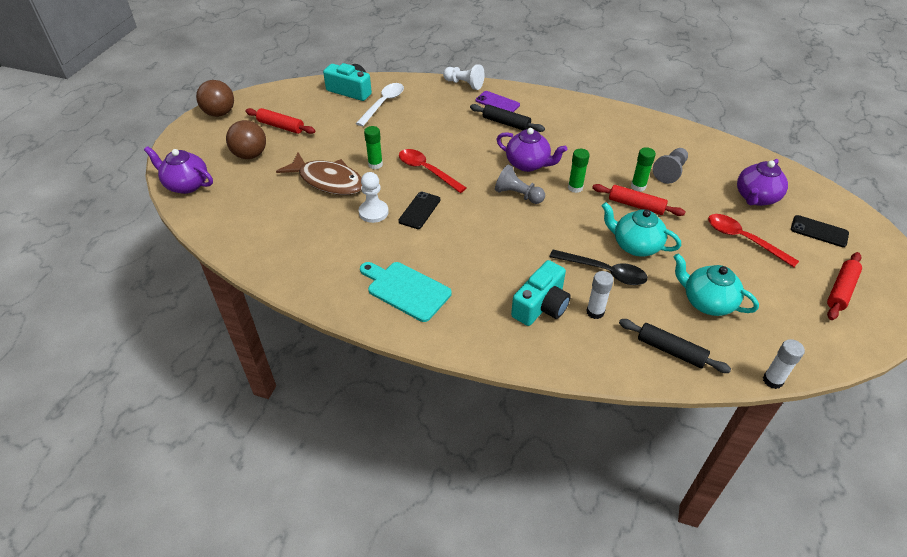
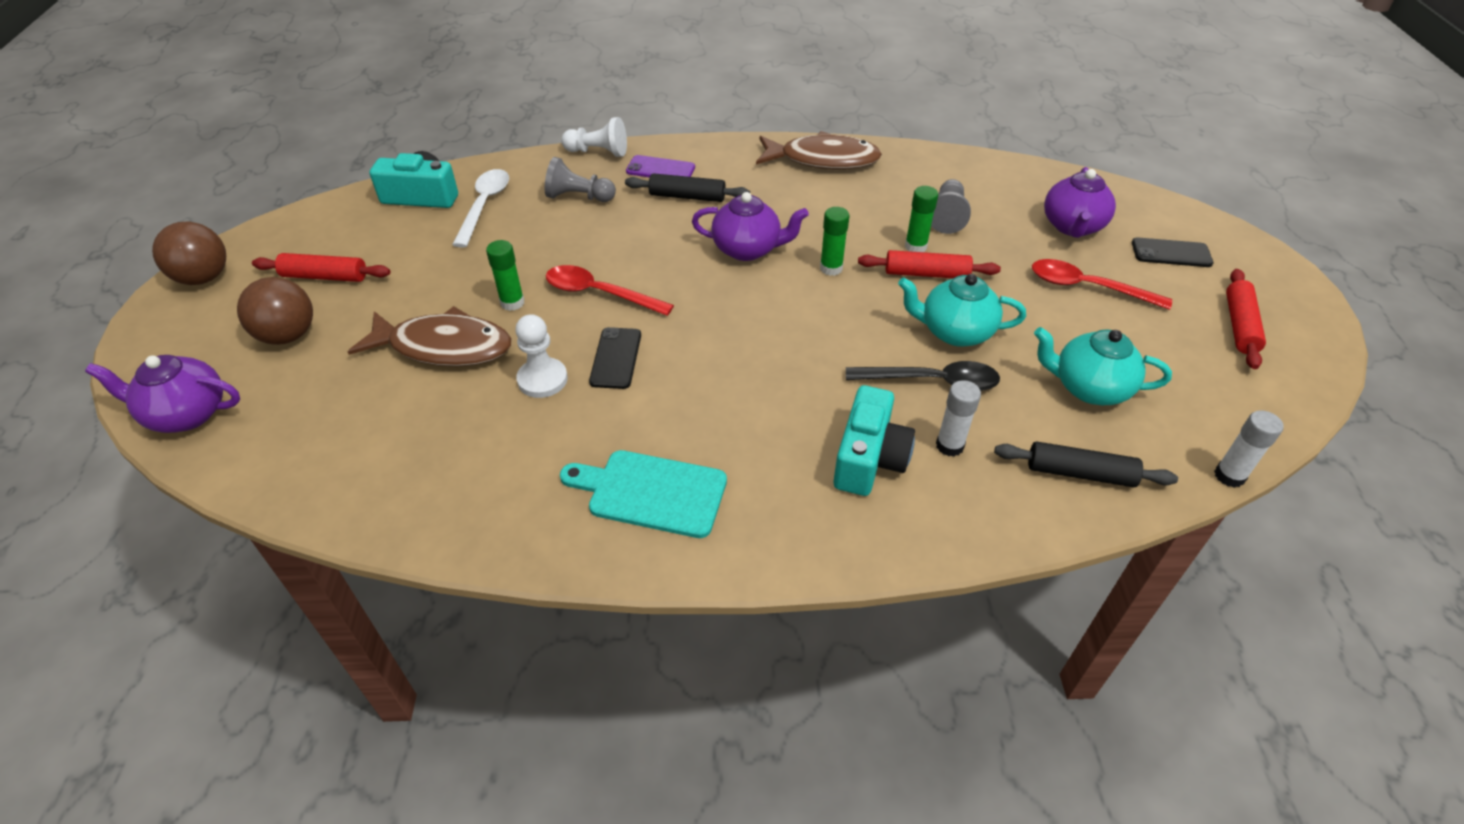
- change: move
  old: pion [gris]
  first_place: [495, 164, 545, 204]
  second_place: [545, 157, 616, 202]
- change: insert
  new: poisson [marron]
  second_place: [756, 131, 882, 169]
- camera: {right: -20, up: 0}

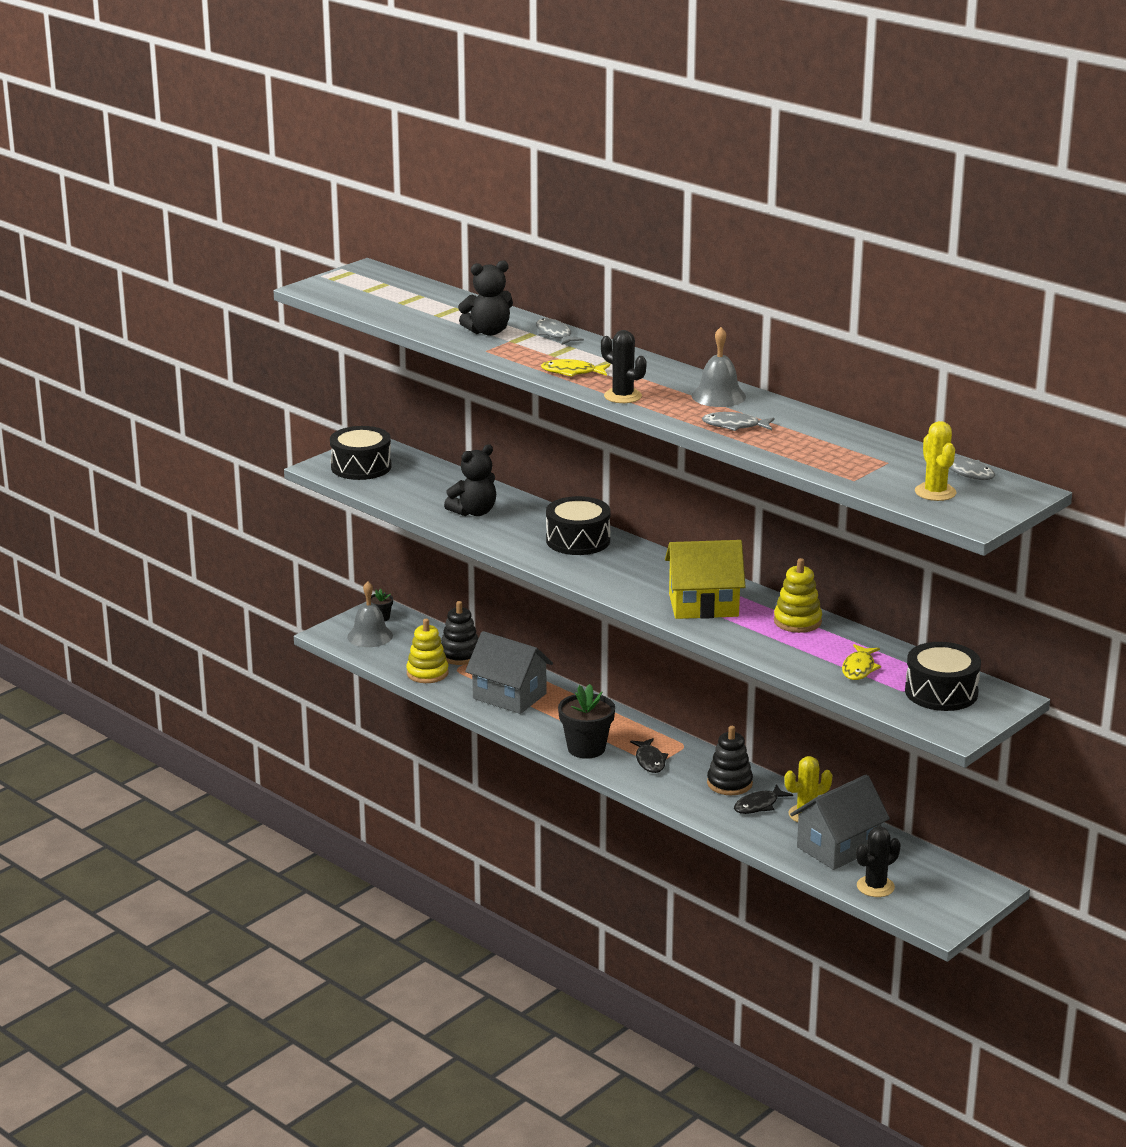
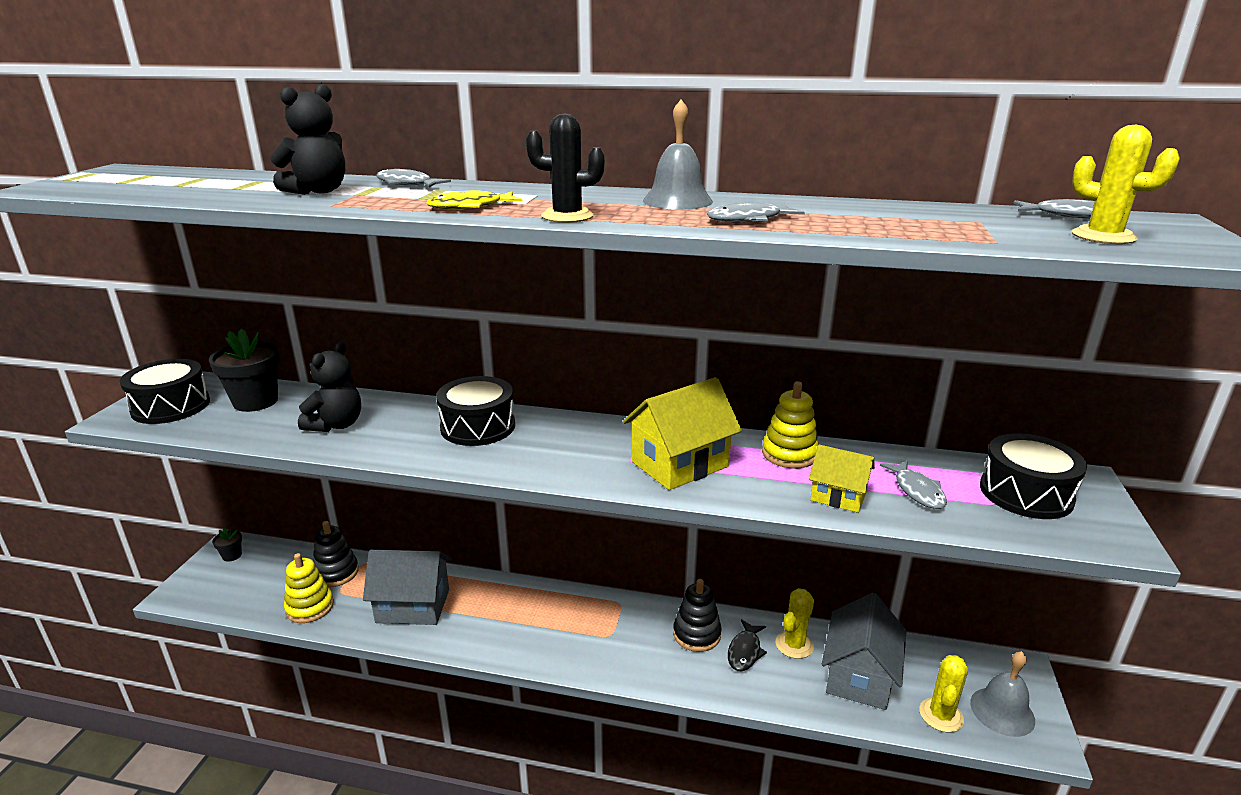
- change: move
  old: cloche [gris]
  first_place: [347, 581, 393, 647]
  second_place: [970, 651, 1035, 737]
- change: recolor
  old: poisson [jaune]
  new: poisson [gris]
  first_place: [842, 644, 881, 680]
  second_place: [880, 460, 947, 509]
- change: move
  old: pot de fleurs [noir]
  first_place: [558, 684, 615, 759]
  second_place: [209, 329, 280, 412]
- change: delete
  old: poisson [noir]
  first_place: [630, 738, 668, 773]
- change: recolor
  old: cactus [noir]
  new: cactus [jaune]
  first_place: [856, 826, 900, 897]
  second_place: [919, 655, 968, 733]
- change: insert
  new: maison [jaune]
  second_place: [809, 445, 875, 513]
- camera: {right: -30, up: 0}

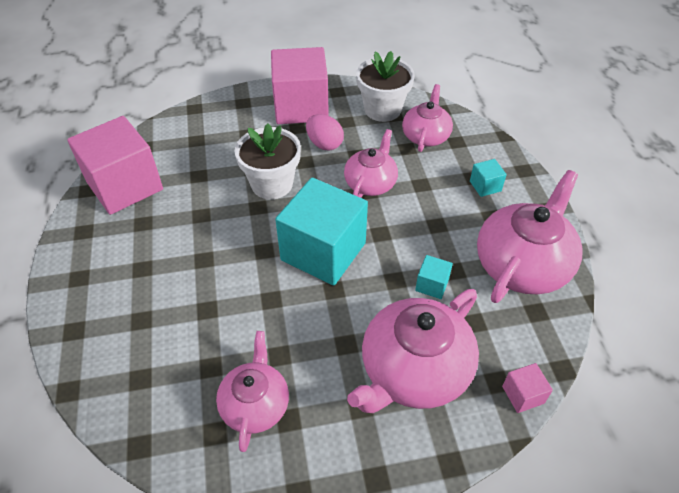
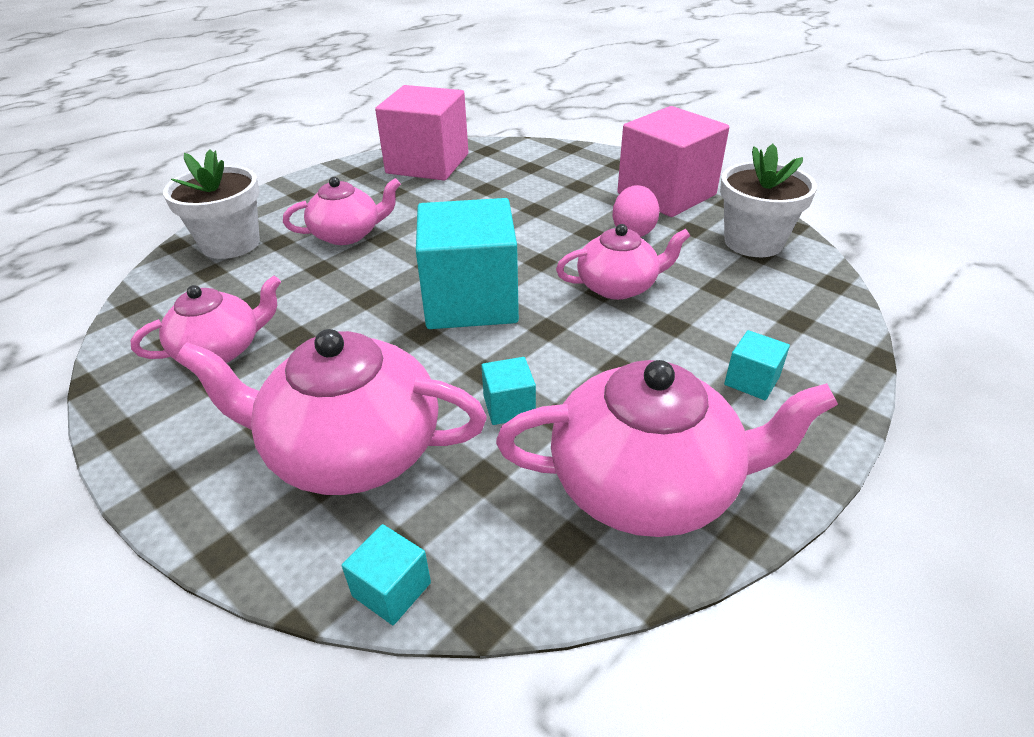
- change: move
  old: théière [rose]
  first_place: [402, 84, 453, 152]
  second_place: [283, 177, 401, 245]
- change: move
  old: pot de fleurs [blanc]
  first_place: [235, 123, 301, 199]
  second_place: [163, 150, 260, 259]
- change: recolor
  old: cube [rose]
  new: cube [turquoise]
  first_place: [502, 363, 553, 413]
  second_place: [342, 524, 431, 625]
- camera: {right: 55, up: -10}

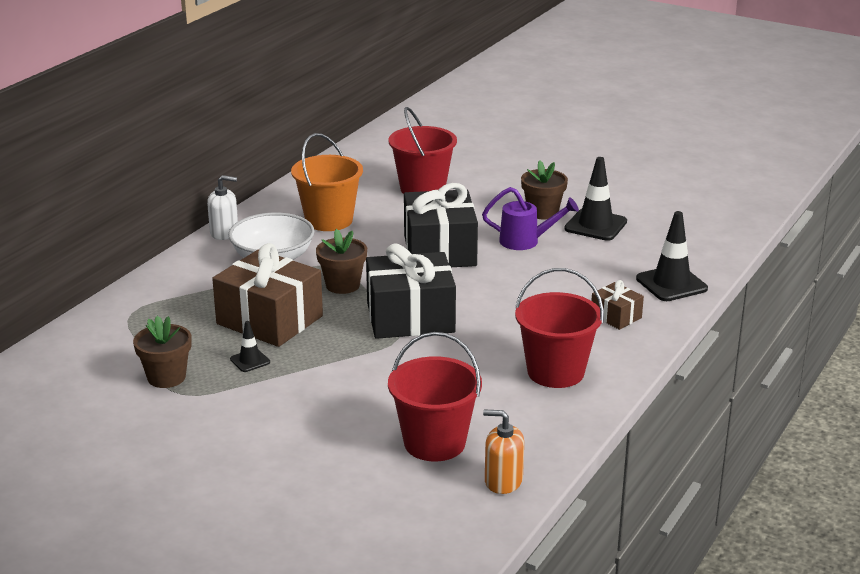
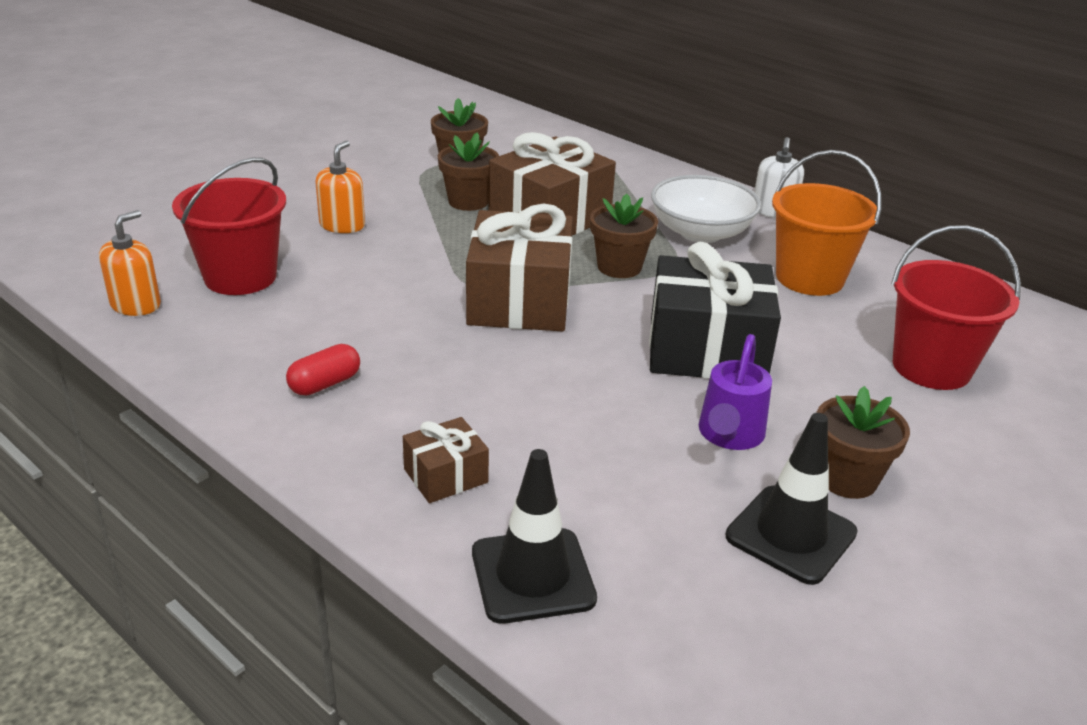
- change: recolor
  old: cadeau [noir]
  new: cadeau [marron]
  first_place: [366, 243, 456, 339]
  second_place: [466, 204, 573, 331]
- change: replace
  old: seau [rouge]
  new: gélule [rouge]
  first_place: [515, 268, 604, 388]
  second_place: [286, 344, 360, 395]
- change: replace
  old: cône de chantier [noir]
  new: pot de fleurs [marron]
  first_place: [230, 321, 270, 372]
  second_place: [438, 132, 499, 211]
- change: insert
  new: distributeur de savon [orange]
  second_place: [315, 141, 365, 233]
- camera: {right: 100, up: 5}

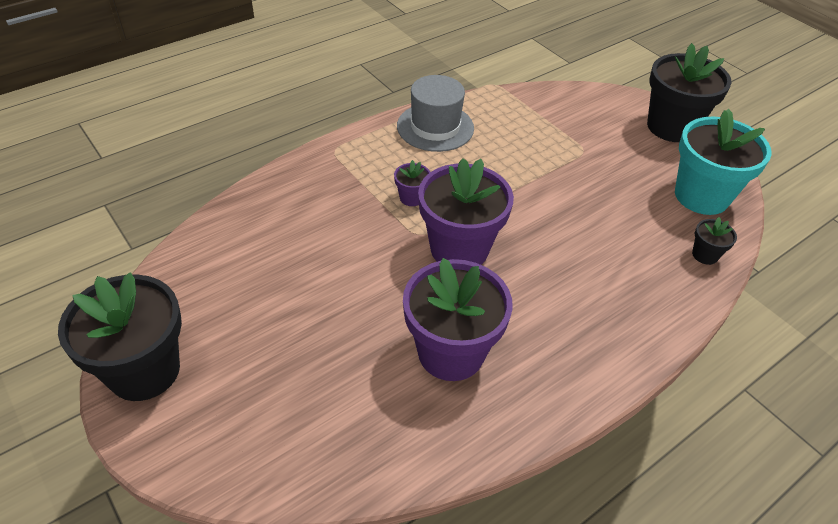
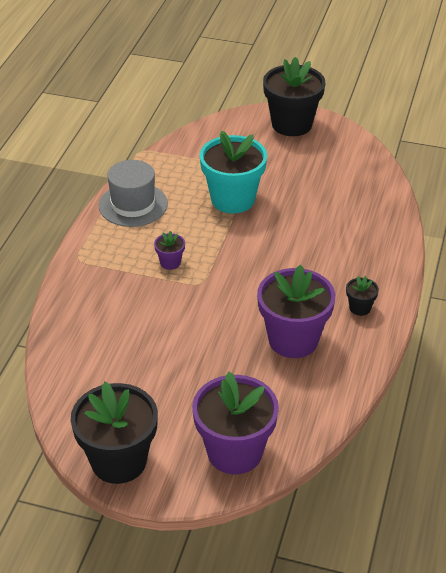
- change: move
  old: pot de fleurs [turquoise]
  first_place: [675, 109, 772, 215]
  second_place: [199, 130, 267, 214]
- change: move
  old: pot de fleurs [violet]
  first_place: [418, 158, 514, 265]
  second_place: [192, 372, 279, 474]
- change: move
  old: pot de fleurs [noir]
  first_place: [692, 217, 737, 265]
  second_place: [346, 276, 379, 316]
- camera: {right: -35, up: -5}

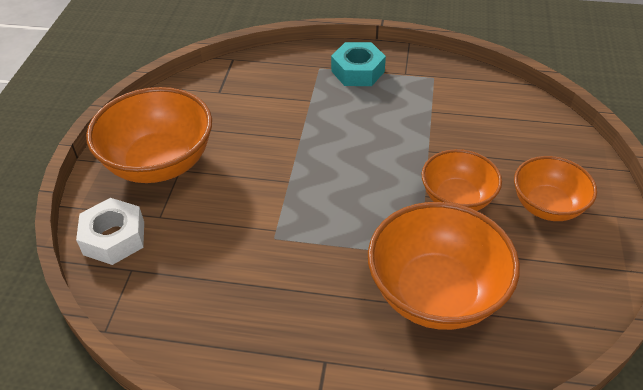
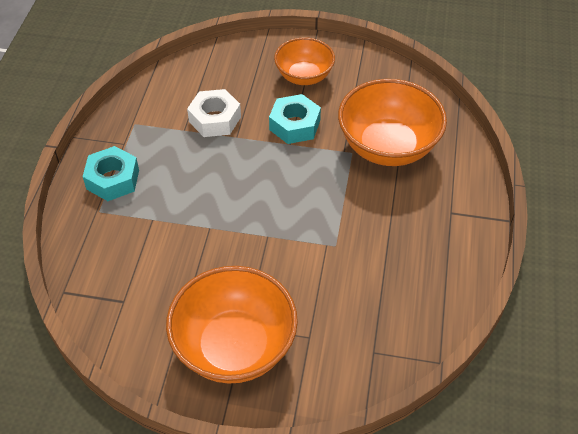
- change: replace
  old: bol [orange]
  new: écrou [turquoise]
  first_place: [422, 149, 502, 211]
  second_place: [269, 94, 321, 144]
- change: move
  old: écrou [blanc]
  first_place: [76, 198, 144, 265]
  second_place: [187, 89, 241, 137]
- camera: {right: -90, up: 5}

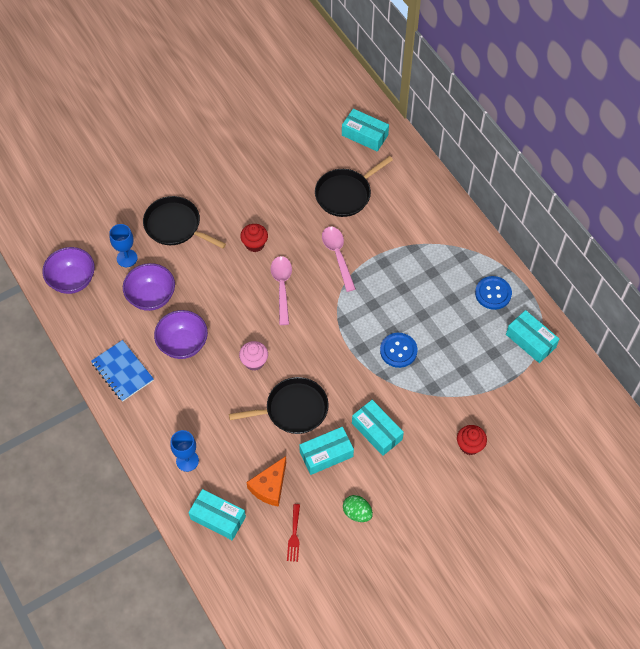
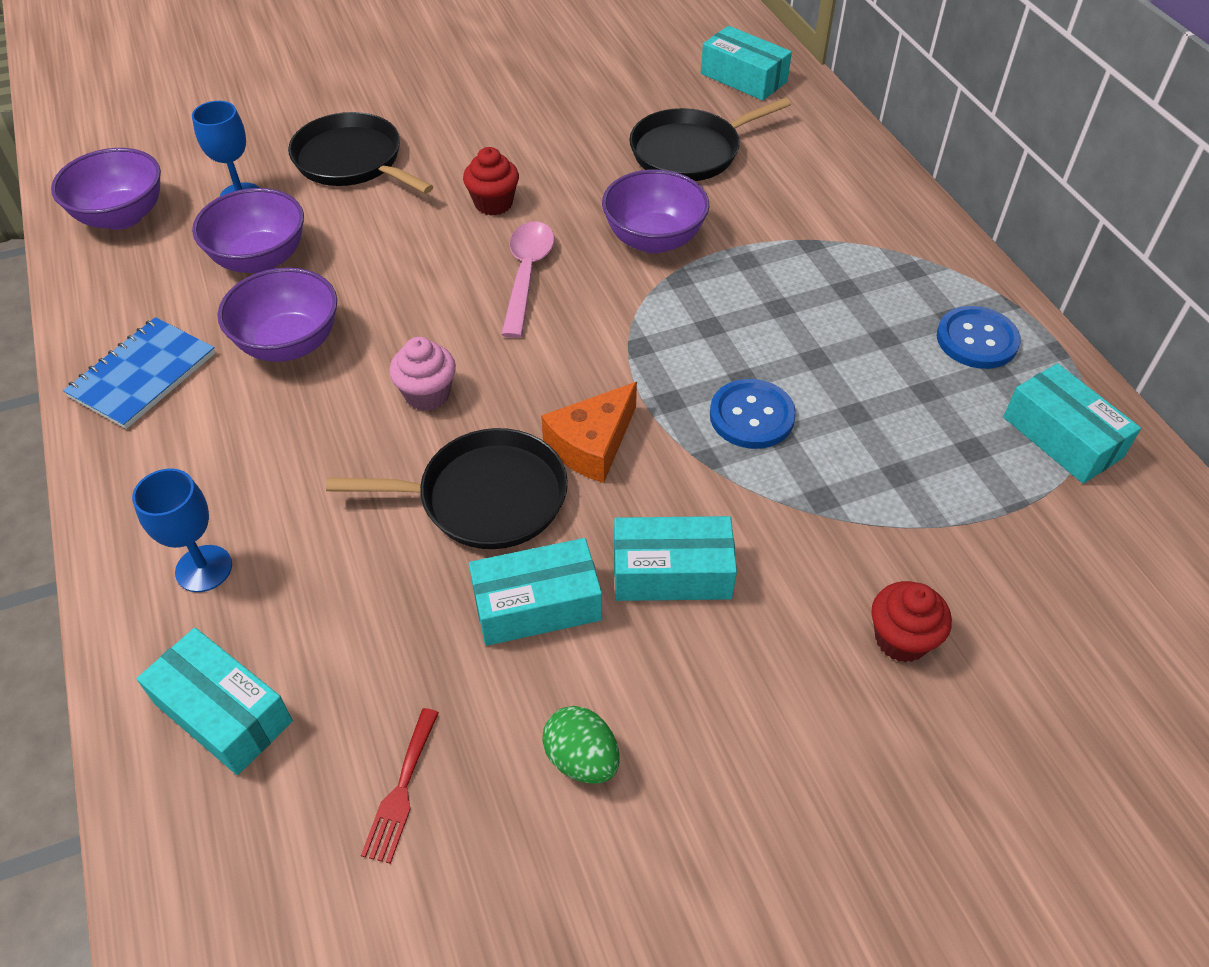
- change: replace
  old: cuillère [rose]
  new: bol [violet]
  first_place: [322, 227, 356, 292]
  second_place: [602, 169, 709, 253]
- change: rotate
  old: carnet [bleu]
  first_place: [91, 340, 154, 402]
  second_place: [63, 317, 215, 429]
  degrees: 60
- change: rotate
  old: boîte [turquoise]
  first_place: [352, 400, 404, 456]
  second_place: [614, 516, 737, 601]
  degrees: -60
- change: move
  old: fromage [orange]
  first_place: [246, 456, 286, 507]
  second_place: [541, 382, 637, 483]
- camera: {right: 10, up: -10}

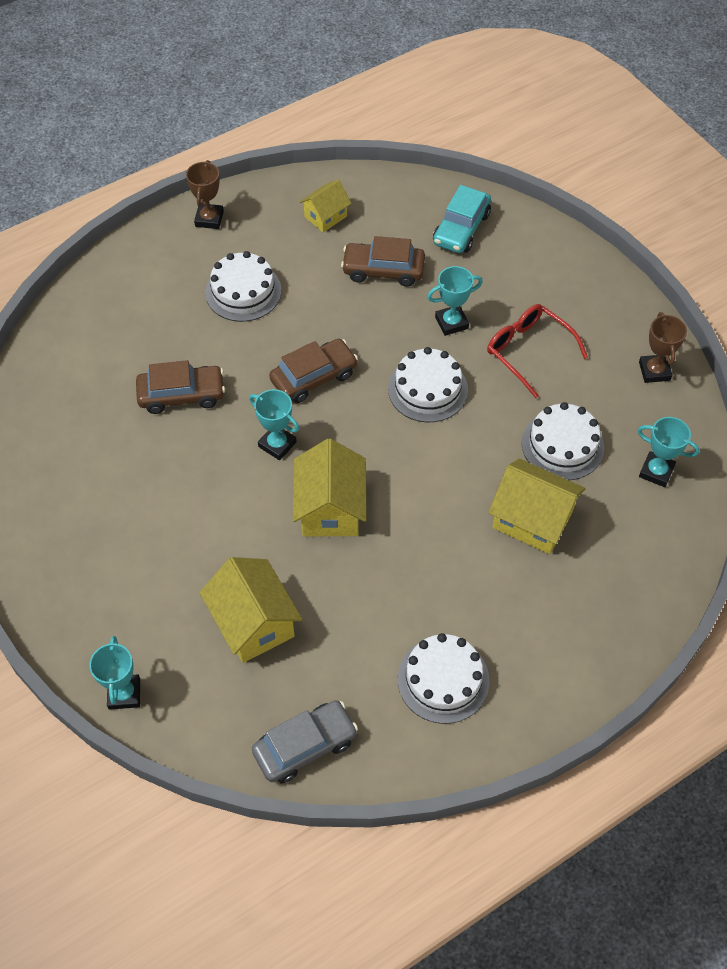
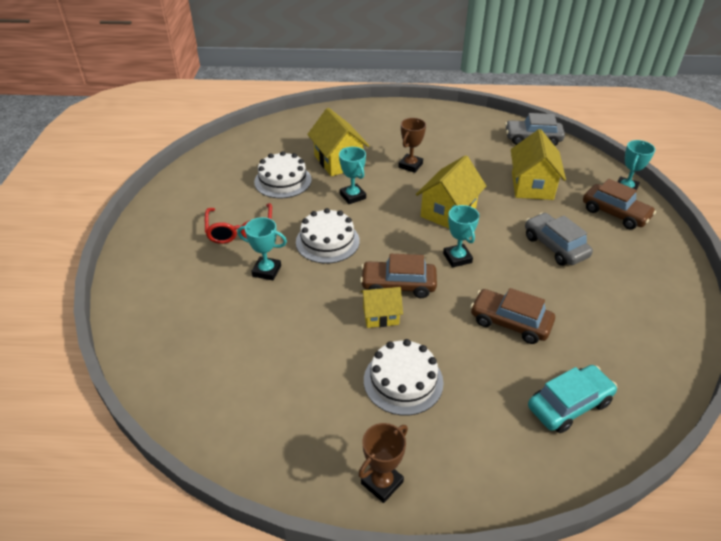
- change: move
  old: maison [jaune]
  first_place: [299, 179, 351, 232]
  second_place: [360, 287, 403, 328]
- change: move
  old: voiture [turquoise]
  first_place: [433, 185, 491, 253]
  second_place: [528, 365, 617, 433]
- change: move
  old: voiture [marron]
  first_place: [341, 236, 425, 287]
  second_place: [583, 179, 656, 229]
- change: move
  old: trophée [marron]
  first_place: [639, 312, 687, 383]
  second_place: [398, 118, 426, 173]
- change: move
  old: trophée [turquoise]
  first_place: [637, 417, 700, 487]
  second_place: [339, 147, 366, 204]
- change: delete
  old: gâteau [blanc]
  first_place: [398, 633, 490, 724]
- change: insert
  new: voiture [gris]
  second_place: [525, 213, 593, 266]
- camera: {right: -145, up: -15}

